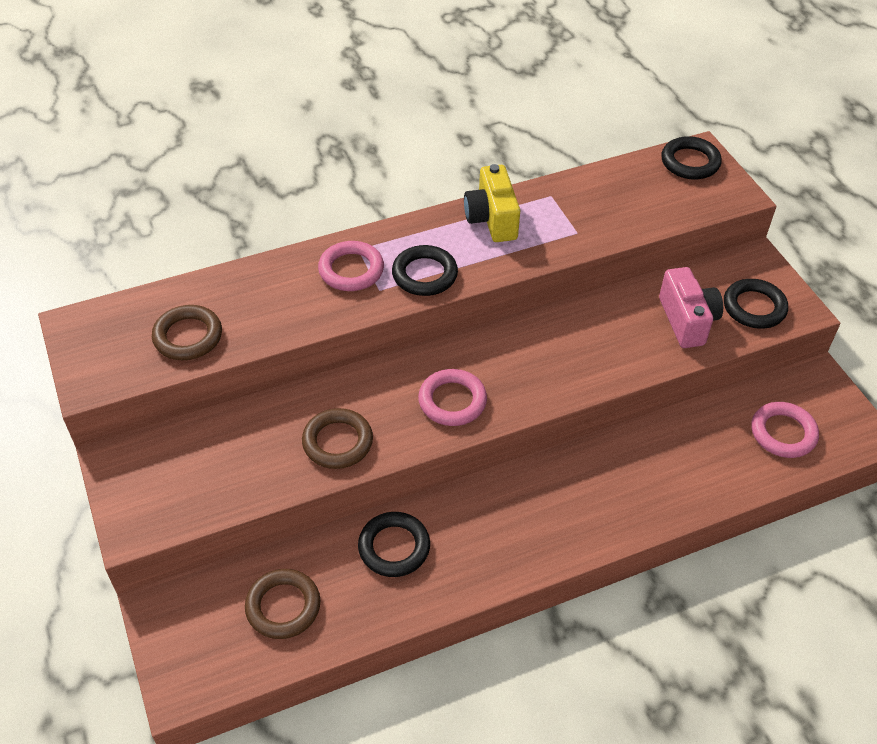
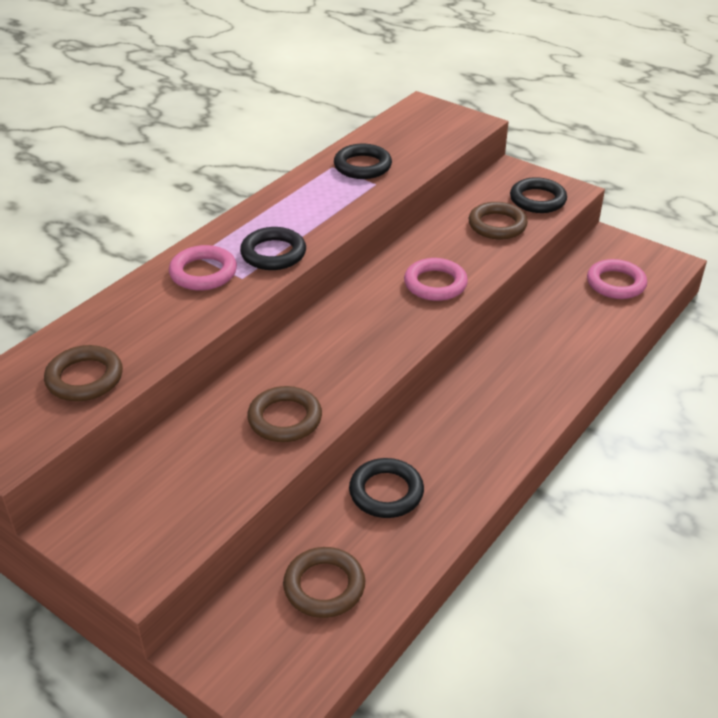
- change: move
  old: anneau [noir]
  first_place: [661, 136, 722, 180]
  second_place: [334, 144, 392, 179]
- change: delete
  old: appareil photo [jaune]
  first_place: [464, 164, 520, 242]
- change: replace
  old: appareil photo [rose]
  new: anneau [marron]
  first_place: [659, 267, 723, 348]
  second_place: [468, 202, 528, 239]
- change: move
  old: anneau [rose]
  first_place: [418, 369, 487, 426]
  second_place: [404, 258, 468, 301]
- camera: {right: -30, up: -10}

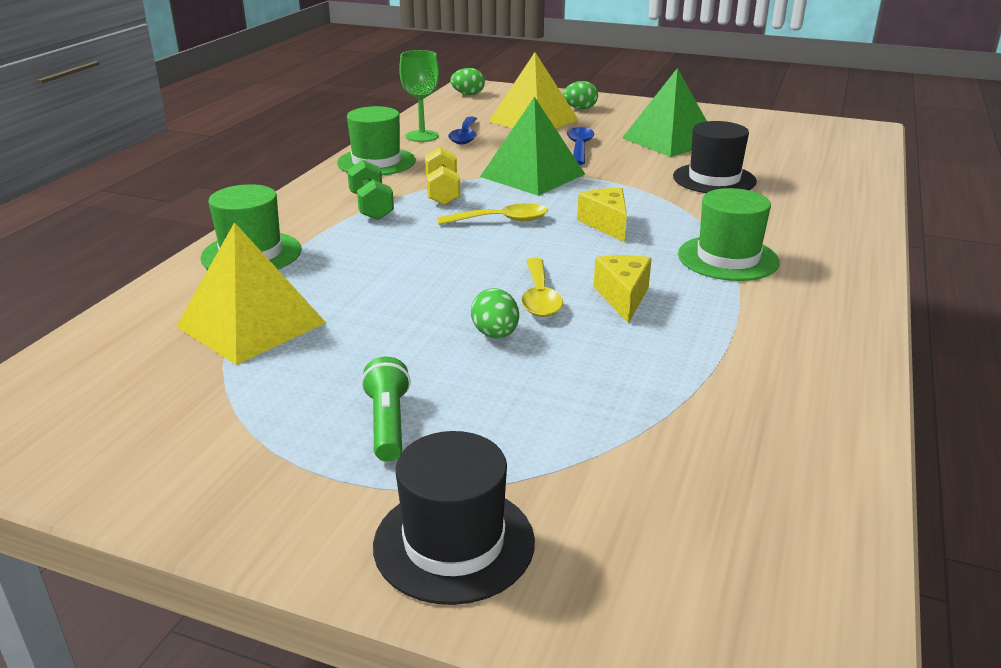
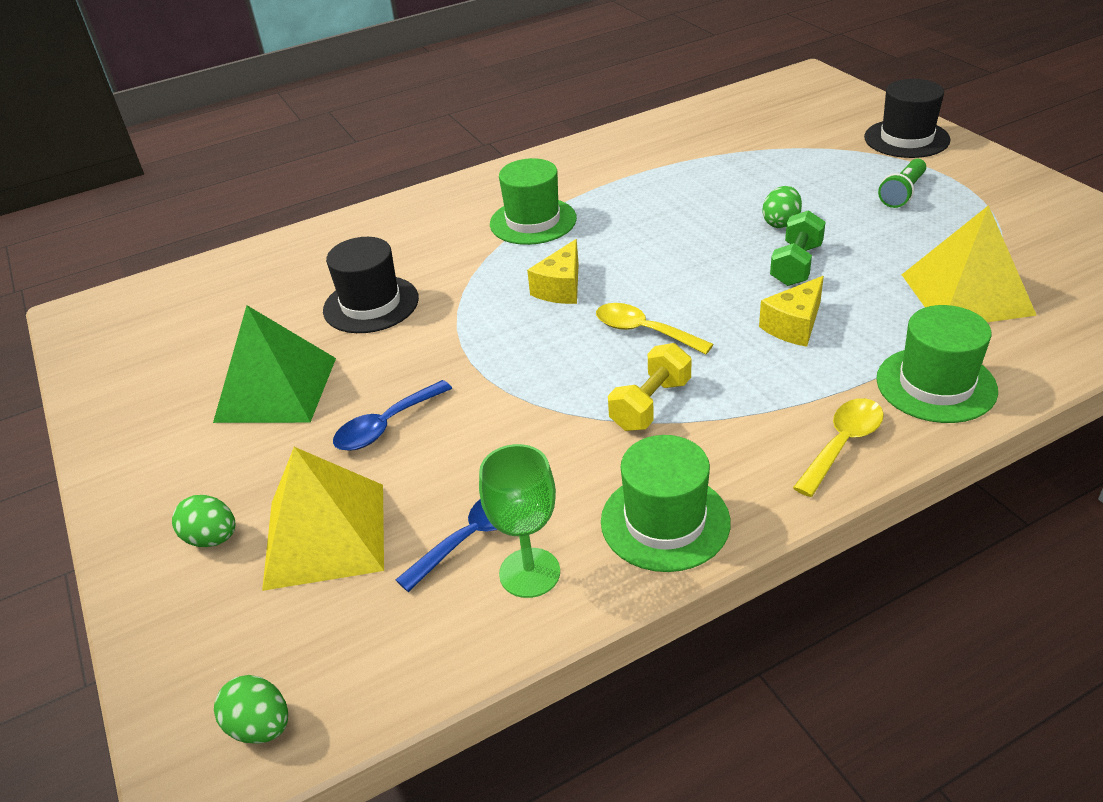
- change: delete
  old: pyramide [vert]
  first_place: [480, 97, 585, 196]
- change: move
  old: haltère [vert]
  first_place: [347, 160, 394, 220]
  second_place: [770, 210, 825, 286]
- change: move
  old: fromage [jaune]
  first_place: [594, 255, 652, 324]
  second_place: [759, 276, 824, 347]
- change: move
  old: cuillère [jaune]
  first_place: [521, 258, 563, 317]
  second_place: [793, 398, 884, 497]
- camera: {right: -135, up: 10}

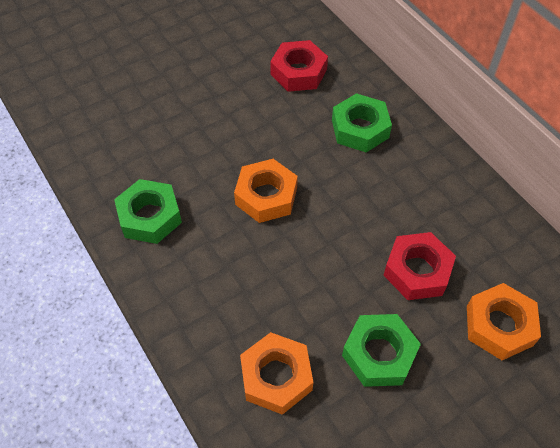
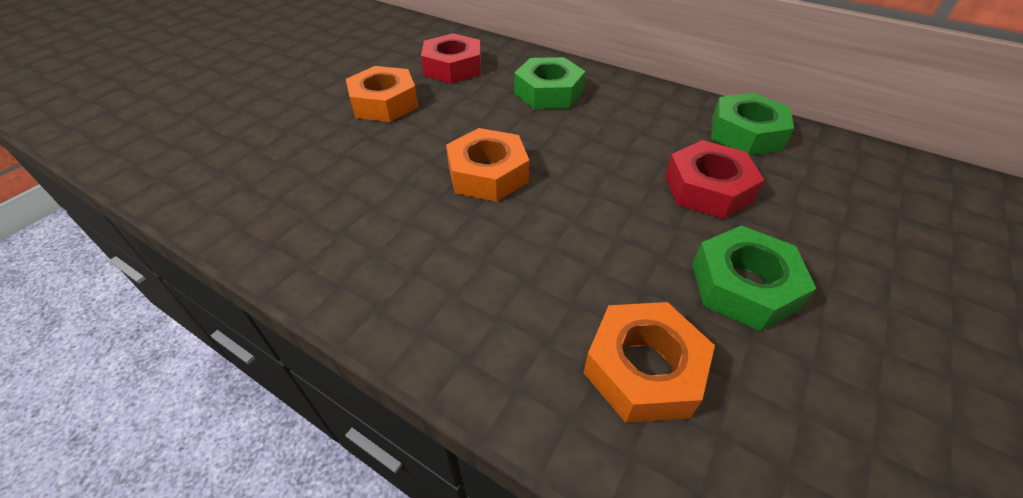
- change: move
  old: écrou [vert]
  first_place: [114, 179, 182, 244]
  second_place: [711, 93, 794, 156]
- change: move
  old: écrou [orange]
  first_place: [467, 283, 541, 360]
  second_place: [346, 66, 418, 122]
- camera: {right: -25, up: -10}

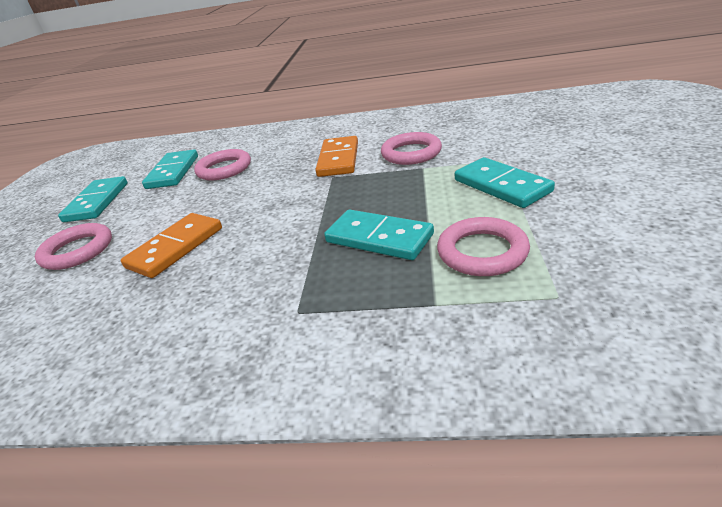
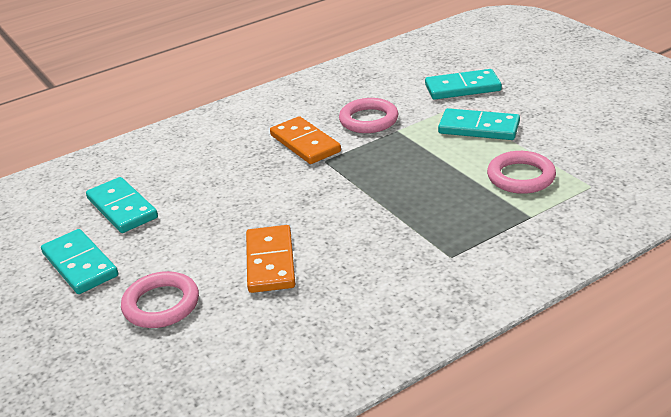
- change: delete
  old: anneau [rose]
  first_place: [194, 149, 251, 180]
- change: move
  old: domino [turquoise]
  first_place: [324, 209, 434, 260]
  second_place: [425, 69, 502, 100]
- camera: {right: -40, up: 0}

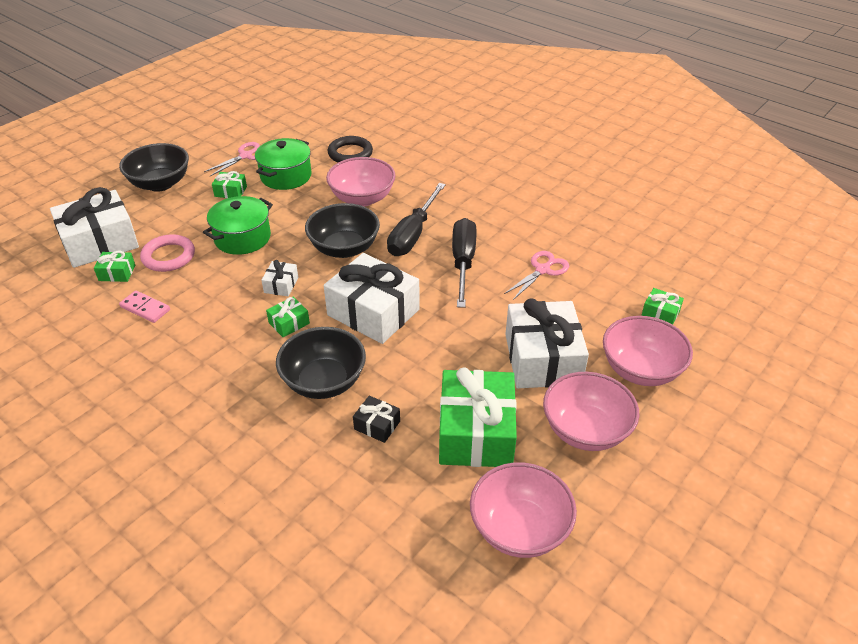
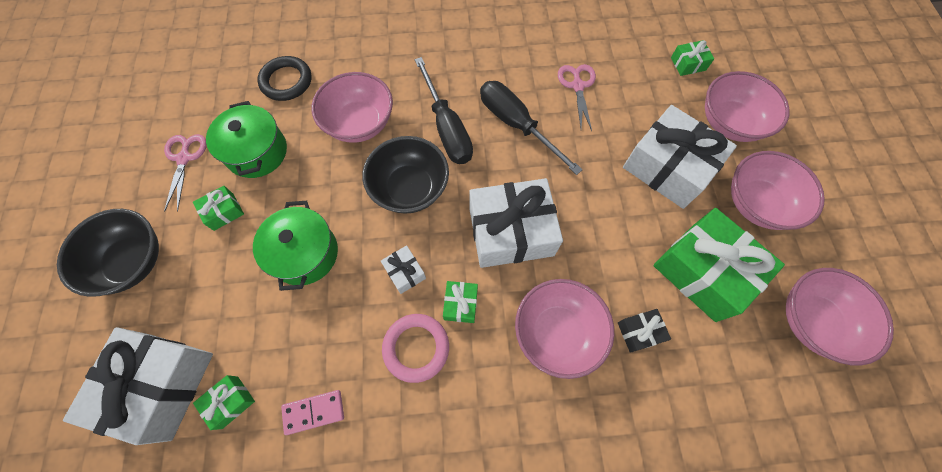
- change: move
  old: anneau [rose]
  first_place: [140, 234, 195, 272]
  second_place: [382, 314, 449, 383]
- change: recolor
  old: bol [noir]
  new: bol [rose]
  first_place: [276, 327, 366, 399]
  second_place: [515, 279, 614, 379]
- camera: {right: -45, up: 25}

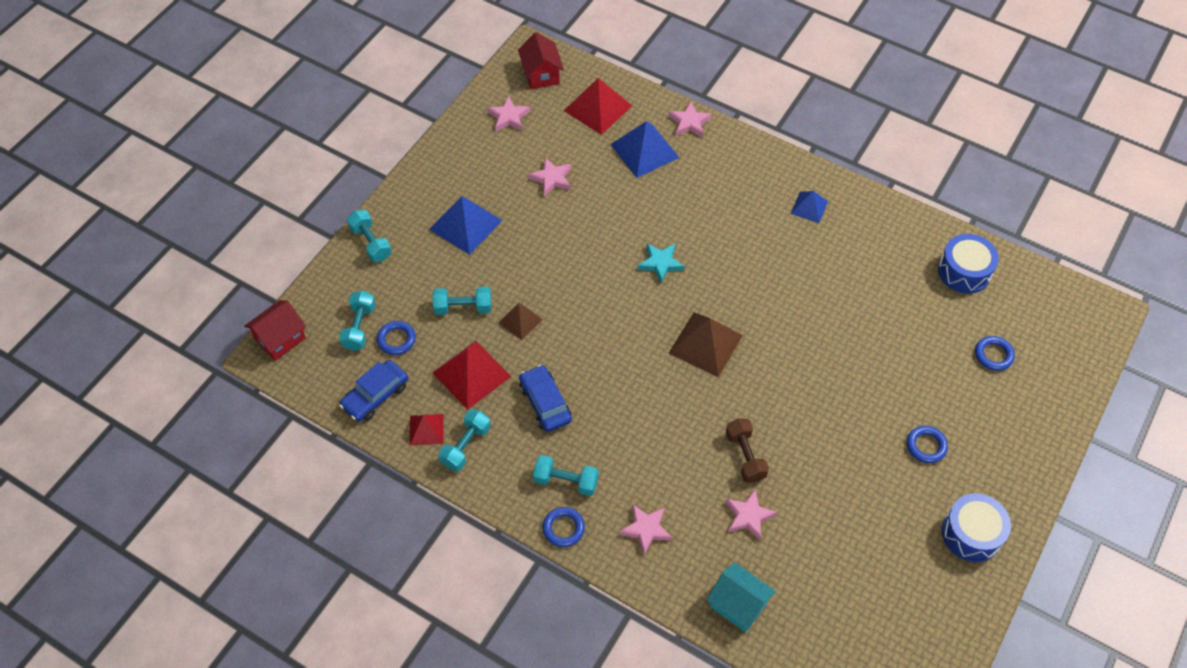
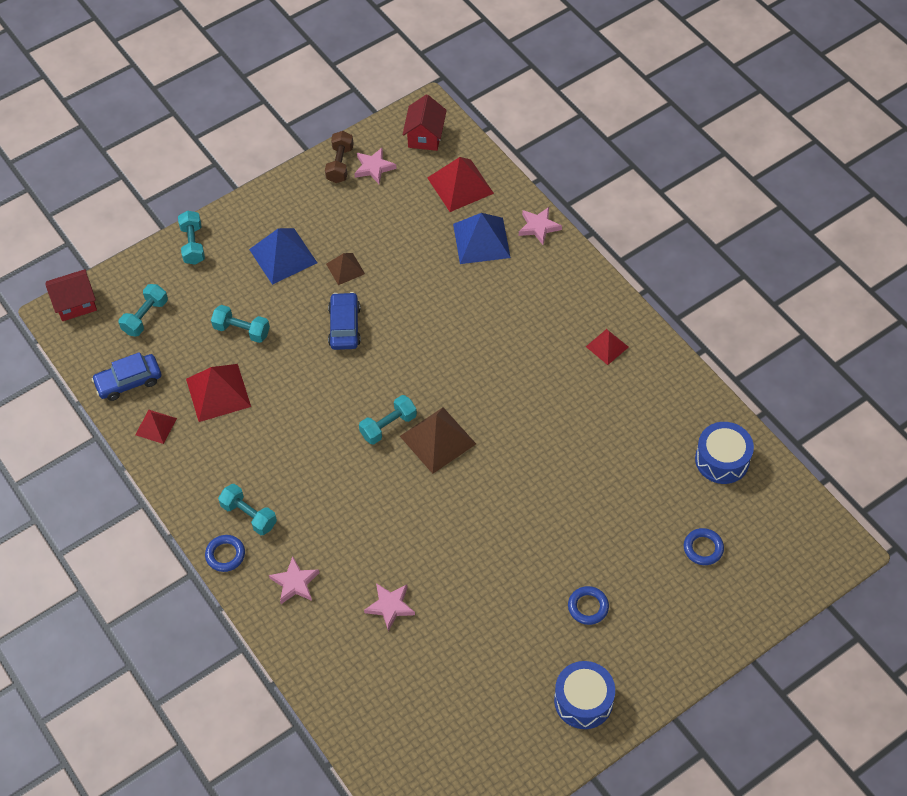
- change: delete
  old: étoile [rose]
  first_place: [528, 157, 571, 196]
- change: recolor
  old: pyramide [bleu]
  new: pyramide [rouge]
  first_place: [791, 191, 828, 223]
  second_place: [586, 329, 629, 365]
- change: delete
  old: étoile [turquoise]
  first_place: [638, 243, 685, 283]
- change: move
  old: pyramide [marron]
  first_place: [498, 303, 543, 340]
  second_place: [326, 253, 365, 285]
- change: delete
  old: anneau [bleu]
  first_place: [377, 321, 416, 355]
- change: move
  old: voiture [bleu]
  first_place: [519, 365, 572, 432]
  second_place: [328, 292, 361, 350]
- change: move
  old: haltère [turquoise]
  first_place: [439, 409, 491, 471]
  second_place: [359, 395, 417, 444]
- change: move
  old: haltère [marron]
  first_place: [726, 418, 769, 482]
  second_place: [325, 131, 354, 183]
- change: delete
  old: maison [turquoise]
  first_place: [707, 563, 776, 632]
- camera: {right: 25, up: 0}

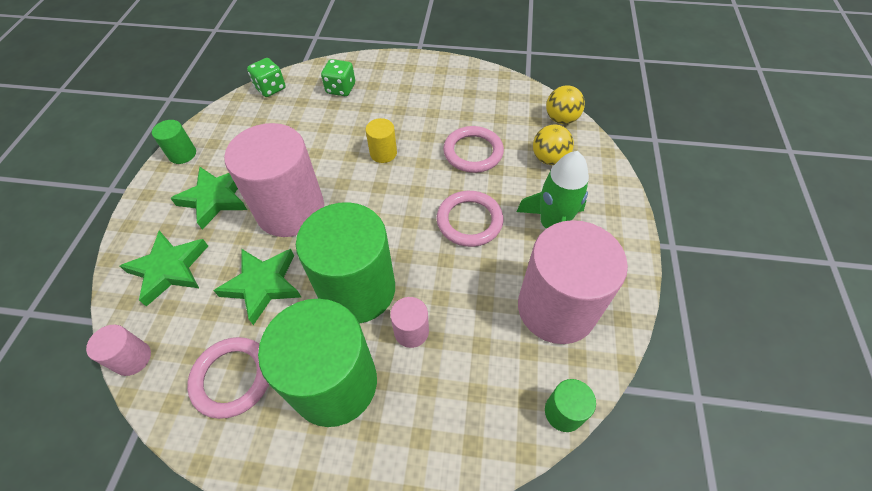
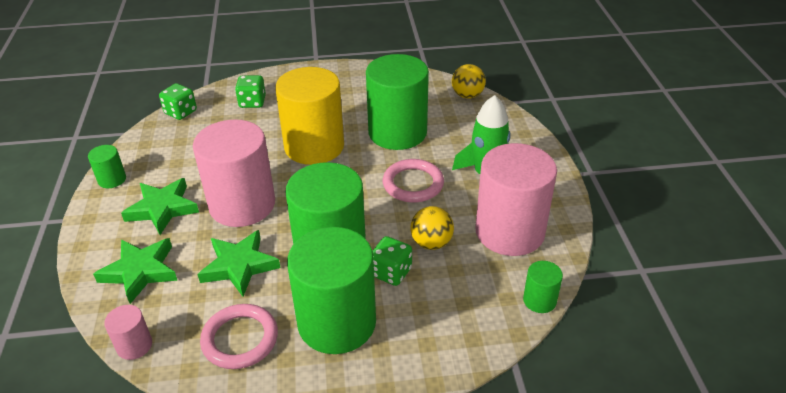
- change: resize
  old: cylindre [jaune]
  first_place: [366, 118, 397, 163]
  second_place: [275, 67, 344, 165]
  factor: 2.3
- change: move
  old: balle [jaune]
  first_place: [533, 125, 574, 165]
  second_place: [410, 206, 454, 250]
- change: replace
  old: anneau [rose]
  new: cylindre [vert]
  first_place: [443, 126, 504, 173]
  second_place: [366, 54, 429, 150]
- change: replace
  old: cylindre [rose]
  new: dé [vert]
  first_place: [390, 297, 429, 348]
  second_place: [373, 236, 412, 286]
- camera: {right: -15, up: -15}

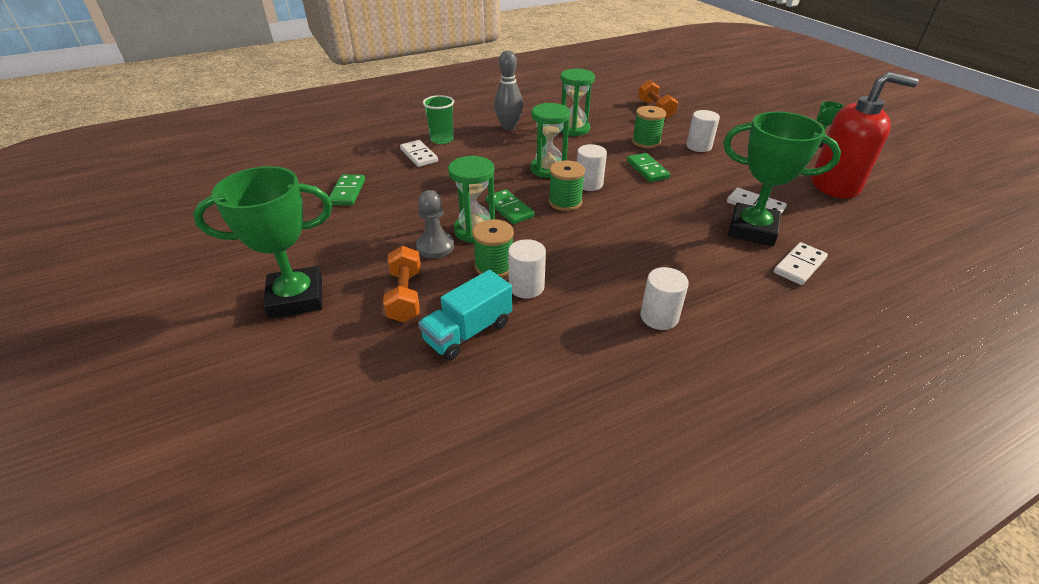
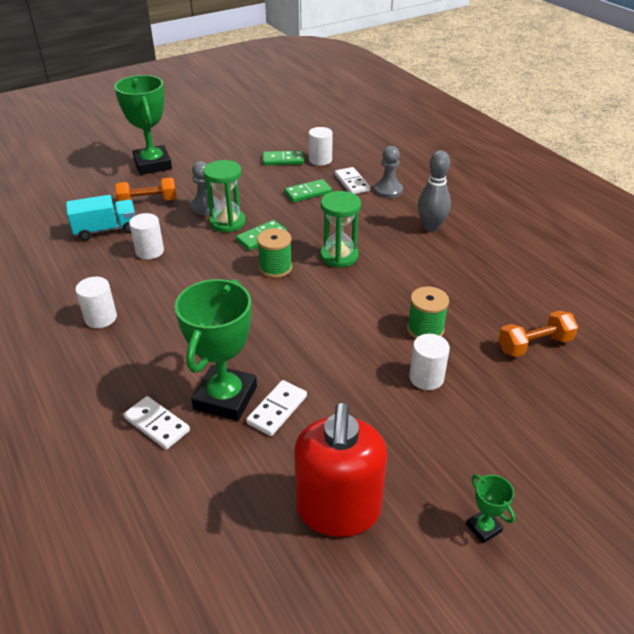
- change: delete
  old: sablier [vert]
  first_place: [560, 69, 595, 136]
- change: replace
  old: gobelet [vert]
  new: pion [gris]
  first_place: [423, 95, 454, 144]
  second_place: [374, 146, 403, 199]
- change: rotate
  old: domino [blanc]
  first_place: [400, 140, 438, 167]
  second_place: [335, 167, 370, 194]
  degrees: -75
- change: move
  old: cylindre [blanc]
  first_place: [577, 144, 607, 191]
  second_place: [309, 127, 333, 166]
- change: move
  old: domino [vert]
  first_place: [627, 153, 670, 182]
  second_place: [284, 179, 332, 202]
- change: delete
  old: bobine [vert]
  first_place: [472, 219, 514, 277]
- change: rotate
  old: camion [turquoise]
  first_place: [418, 270, 512, 360]
  second_place: [66, 195, 136, 240]
  degrees: 120
- camera: {right: 85, up: 0}

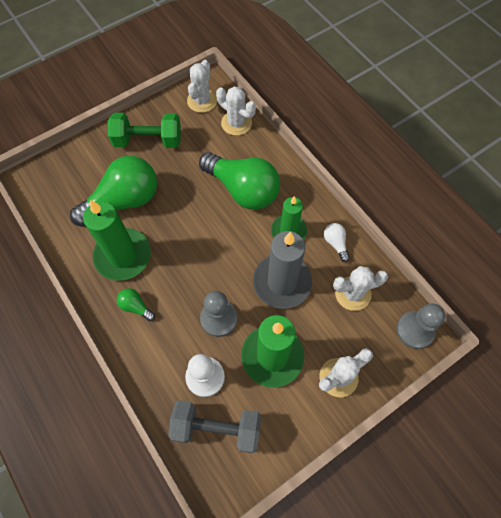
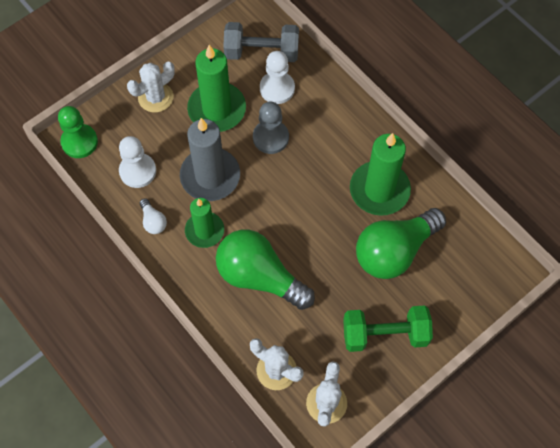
- change: replace
  old: cactus [blanc]
  new: pion [blanc]
  first_place: [333, 266, 388, 311]
  second_place: [119, 136, 156, 188]
- change: delete
  old: ampoule [vert]
  first_place: [117, 288, 155, 321]
- change: recolor
  old: pion [gris]
  new: pion [vert]
  first_place: [396, 303, 445, 349]
  second_place: [58, 106, 98, 158]
- camera: {right: 175, up: 0}

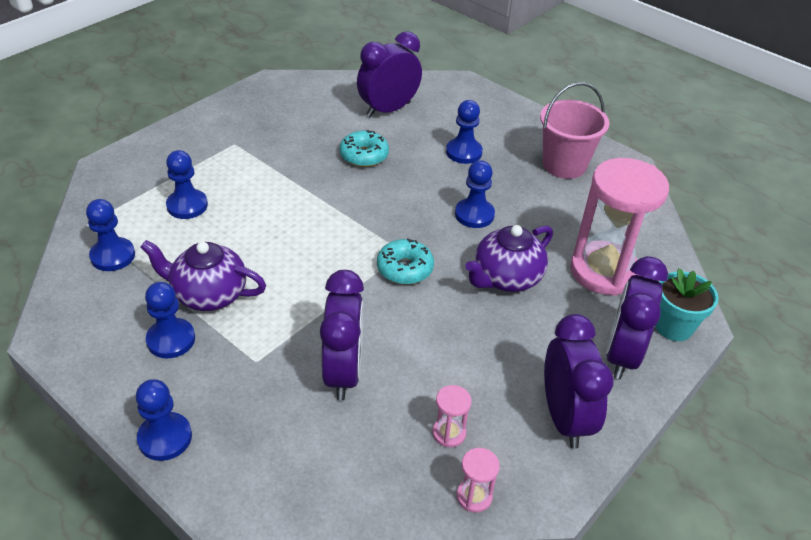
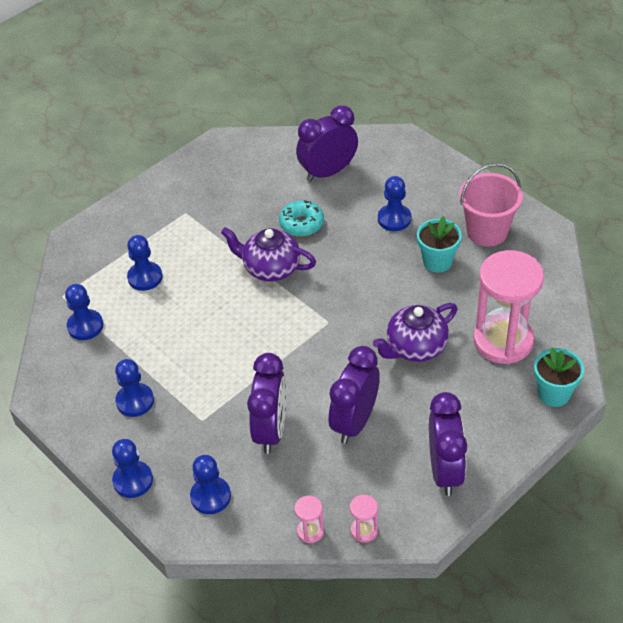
- change: move
  old: pion [bleu]
  first_place: [455, 160, 495, 228]
  second_place: [190, 455, 231, 514]
- change: delete
  old: beignet [turquoise]
  first_place: [377, 239, 434, 285]
- change: move
  old: théière [violet]
  first_place: [140, 240, 266, 311]
  second_place: [221, 227, 316, 281]
- change: move
  old: réveil [violet]
  first_place: [606, 256, 668, 379]
  second_place: [329, 346, 380, 444]
- change: move
  old: sablier [rose]
  first_place: [432, 385, 472, 447]
  second_place: [295, 496, 324, 543]
- change: insert
  new: pot de fleurs [turquoise]
  second_place: [417, 216, 462, 273]
- camera: {right: 10, up: 5}

